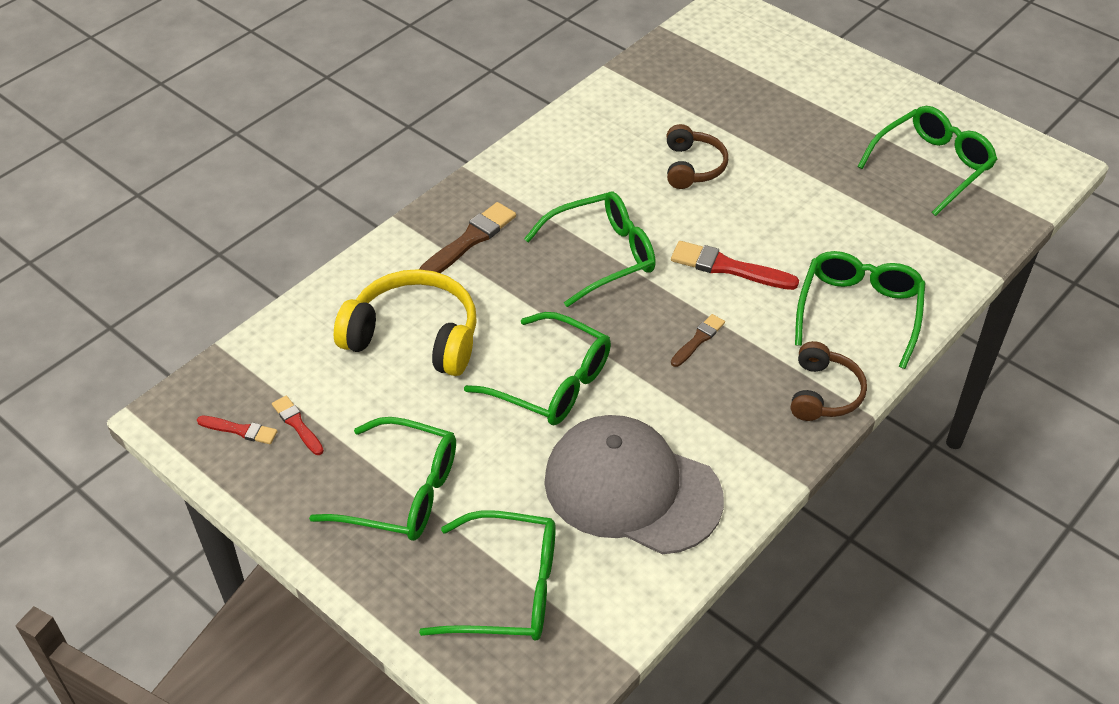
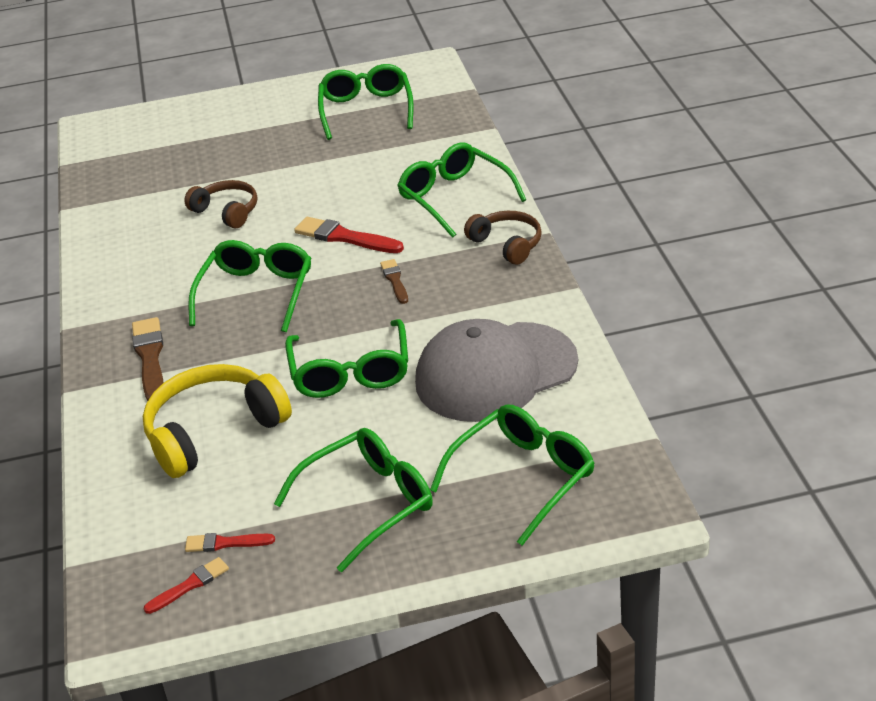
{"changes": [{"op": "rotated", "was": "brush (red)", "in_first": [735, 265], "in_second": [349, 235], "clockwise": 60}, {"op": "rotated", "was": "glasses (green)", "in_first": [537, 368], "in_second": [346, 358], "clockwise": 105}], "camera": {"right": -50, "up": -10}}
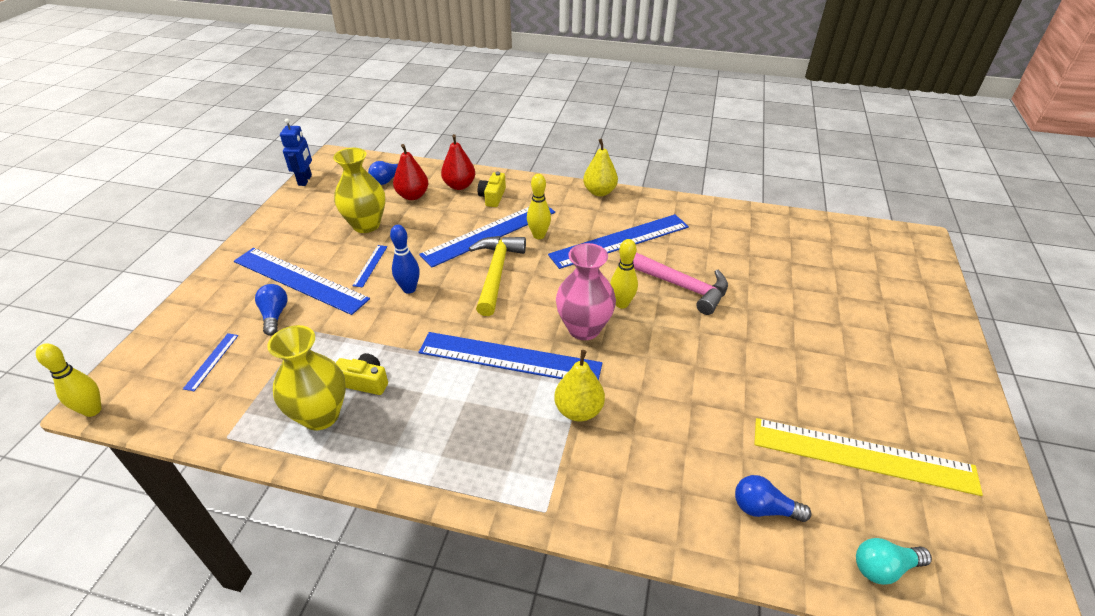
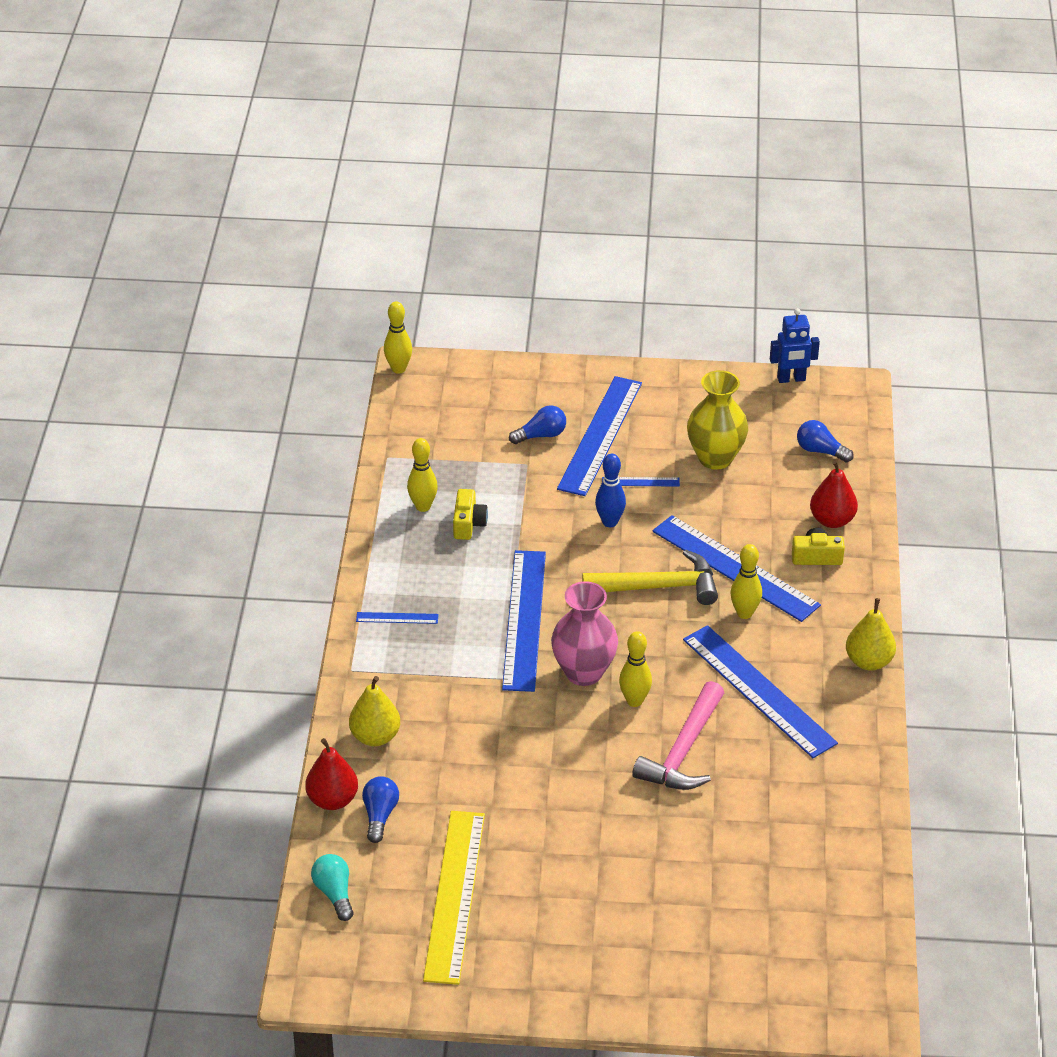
{"changes": [{"op": "shifted", "was": "pear (red)", "in_first": [411, 172], "in_second": [331, 774]}, {"op": "swapped", "was": "vase (yellow)", "now": "bowling pin (yellow)", "in_first": [306, 377], "in_second": [422, 475]}, {"op": "shifted", "was": "ruler (blue)", "in_first": [211, 362], "in_second": [397, 618]}, {"op": "shifted", "was": "pear (yellow)", "in_first": [579, 386], "in_second": [374, 711]}], "camera": {"right": 80, "up": 0}}
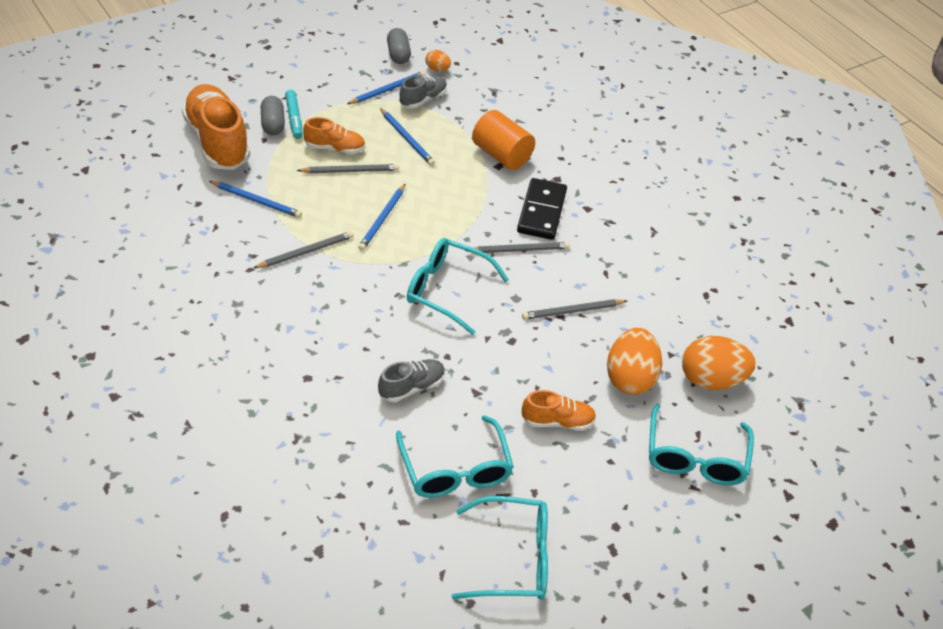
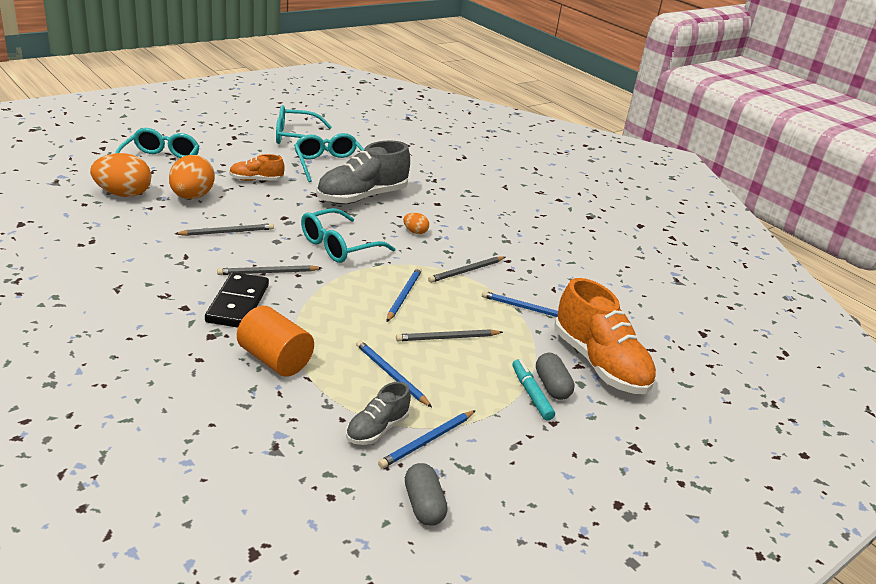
{"changes": [{"op": "shifted", "was": "egg (orange)", "in_first": [438, 60], "in_second": [416, 223]}, {"op": "gone", "was": "shoe (orange)", "in_first": [334, 135]}, {"op": "rotated", "was": "glasses (turquoise)", "in_first": [458, 286], "in_second": [348, 235], "clockwise": 120}, {"op": "scaled", "was": "shoe (grey)", "in_first": [411, 380], "in_second": [363, 172], "ratio": 1.93}], "camera": {"right": 175, "up": -15}}
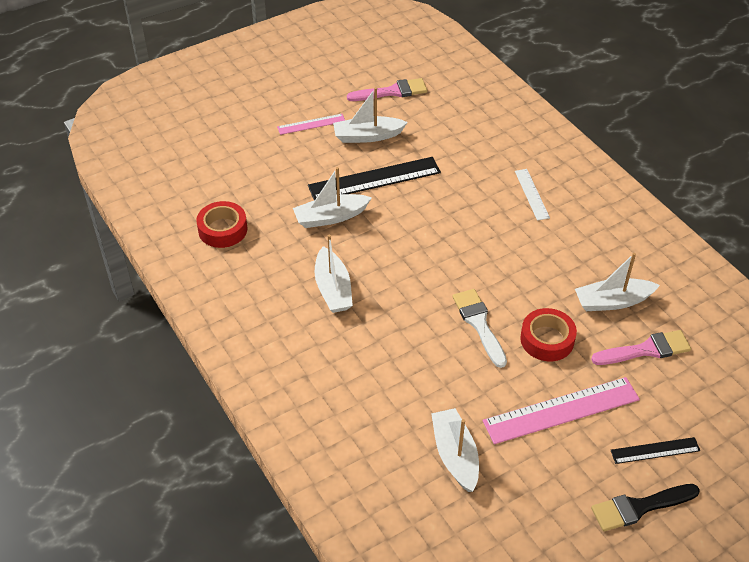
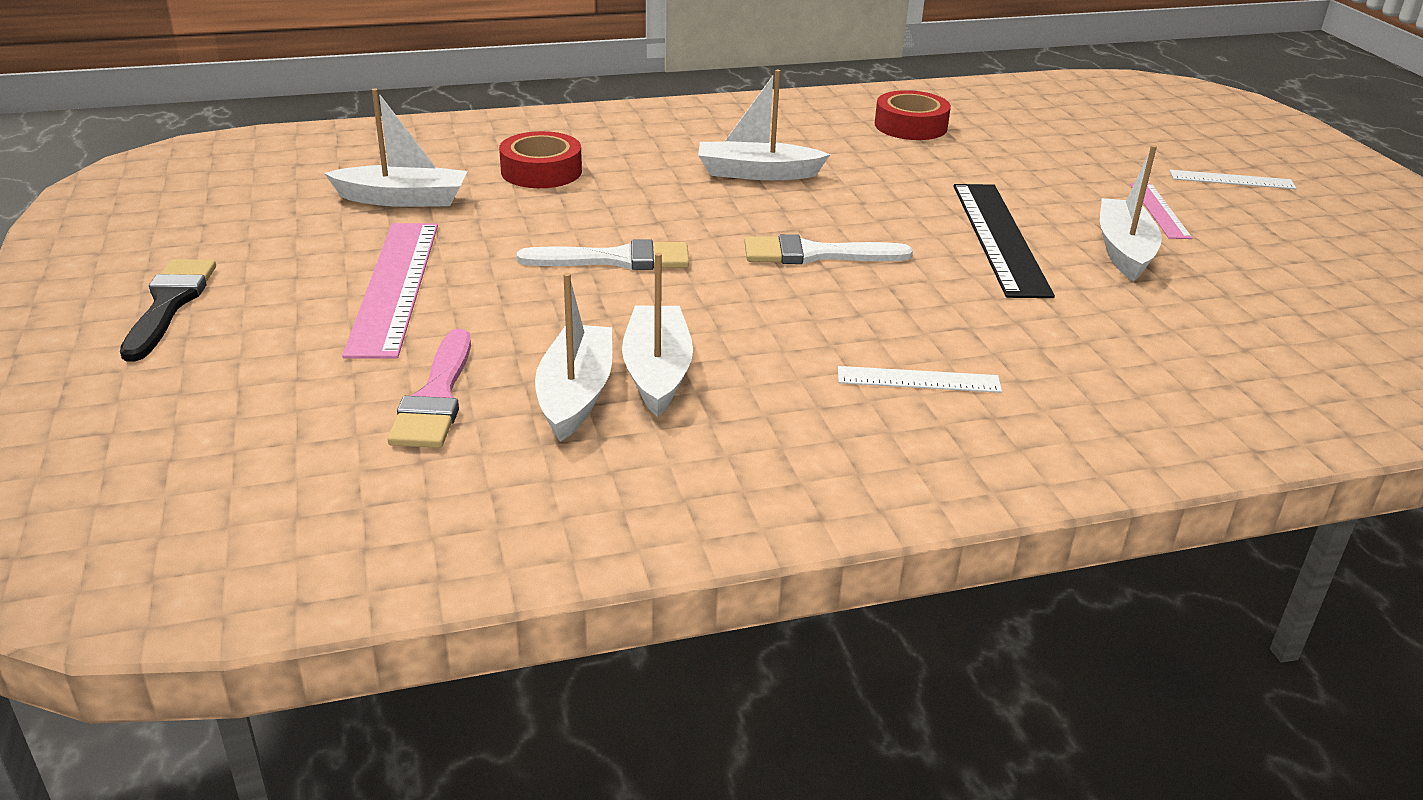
{"changes": [{"op": "gone", "was": "brush (pink)", "in_first": [387, 89]}, {"op": "shifted", "was": "boat (white)", "in_first": [332, 197], "in_second": [657, 335]}, {"op": "shifted", "was": "tape (red)", "in_first": [548, 334], "in_second": [540, 159]}, {"op": "gone", "was": "ruler (black)", "in_first": [655, 450]}, {"op": "new", "now": "ruler (white)", "in_second": [1233, 179]}, {"op": "new", "now": "brush (white)", "in_second": [829, 249]}], "camera": {"right": 105, "up": -15}}
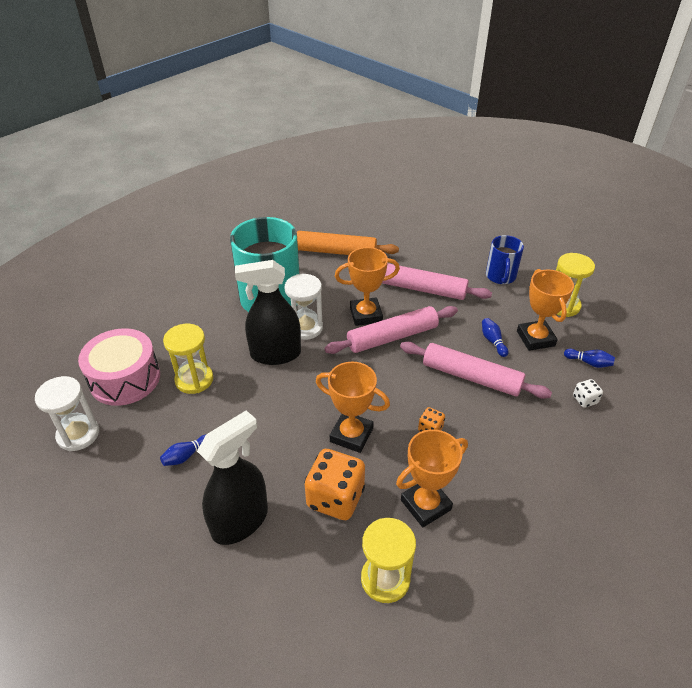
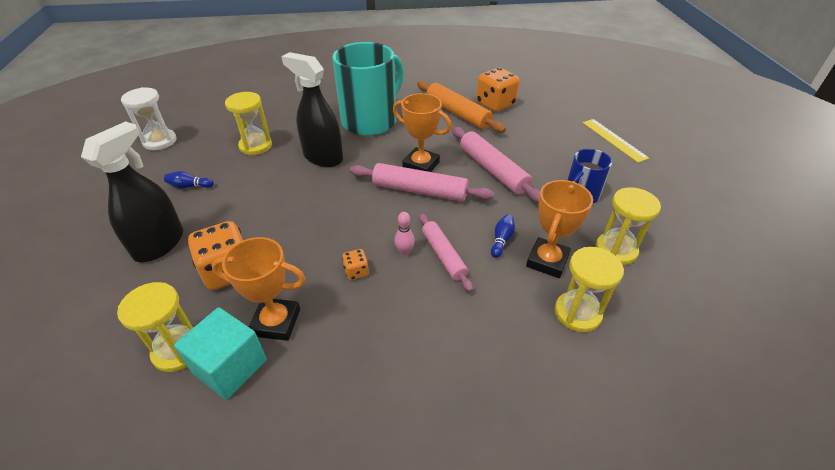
{"changes": [{"op": "gone", "was": "hourglass (white)", "in_first": [303, 307]}, {"op": "gone", "was": "drum (pink)", "in_first": [119, 367]}, {"op": "scaled", "was": "rolling pin (pink)", "in_first": [476, 370], "in_second": [446, 252], "ratio": 0.66}, {"op": "swapped", "was": "bowling pin (blue)", "now": "hourglass (yellow)", "in_first": [589, 358], "in_second": [589, 289]}, {"op": "gone", "was": "trophy (orange)", "in_first": [353, 407]}, {"op": "gone", "was": "dice (white)", "in_first": [588, 393]}, {"op": "rotated", "was": "spray bottle (black)", "in_first": [232, 477], "in_second": [132, 191], "clockwise": -60}, {"op": "new", "now": "dice (orange)", "in_second": [497, 89]}, {"op": "new", "now": "ruler (yellow)", "in_second": [615, 141]}, {"op": "new", "now": "bowling pin (pink)", "in_second": [404, 234]}, {"op": "new", "now": "cube (turquoise)", "in_second": [220, 353]}], "camera": {"right": 40, "up": 0}}
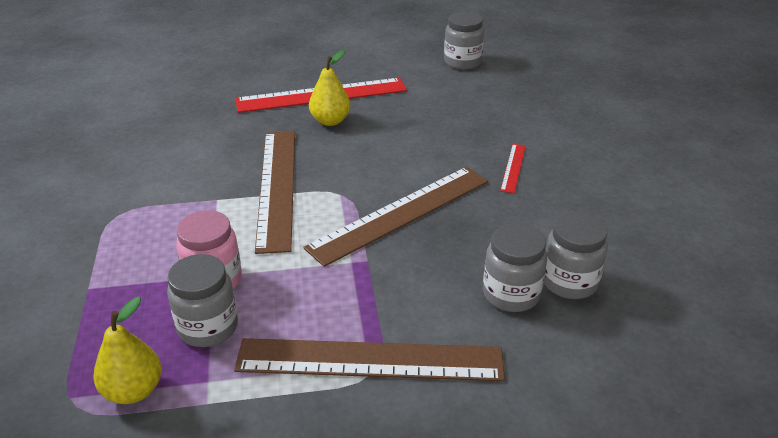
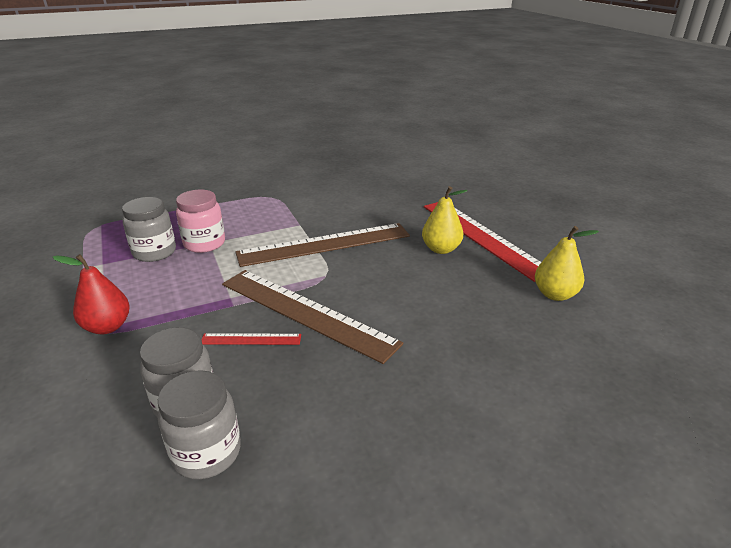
{"changes": [{"op": "gone", "was": "jar (grey)", "in_first": [464, 41]}, {"op": "shifted", "was": "ruler (red)", "in_first": [513, 168], "in_second": [251, 339]}, {"op": "shifted", "was": "pear (yellow)", "in_first": [127, 350], "in_second": [567, 263]}, {"op": "swapped", "was": "ruler (brown)", "now": "pear (red)", "in_first": [369, 359], "in_second": [91, 294]}], "camera": {"right": 75, "up": -5}}
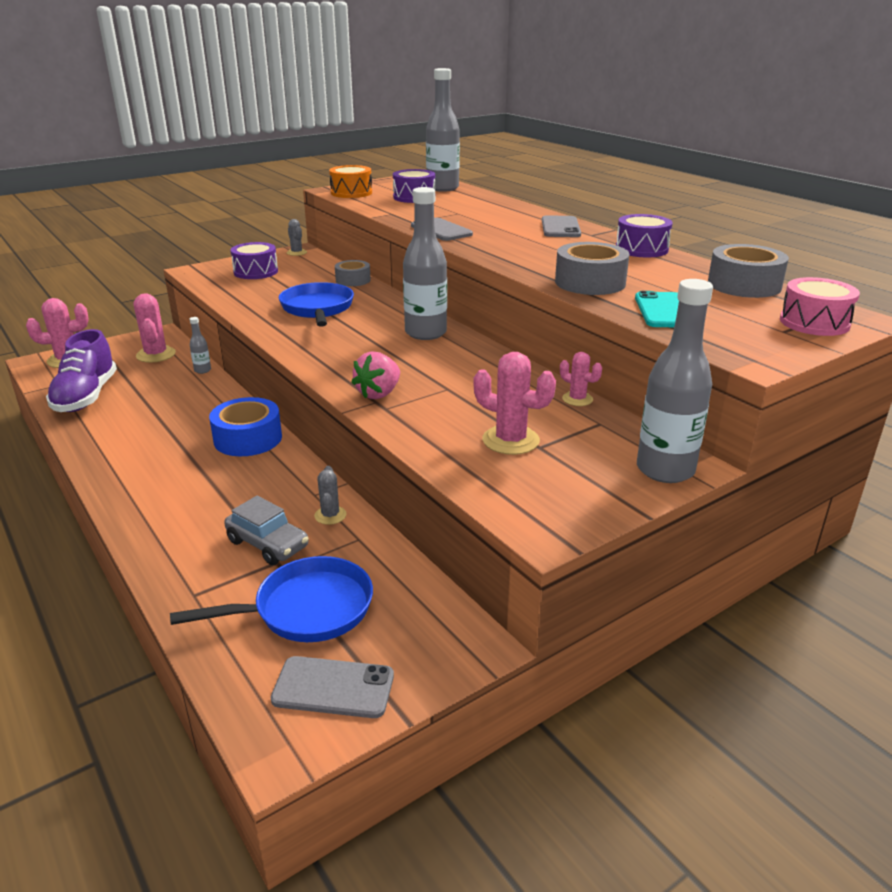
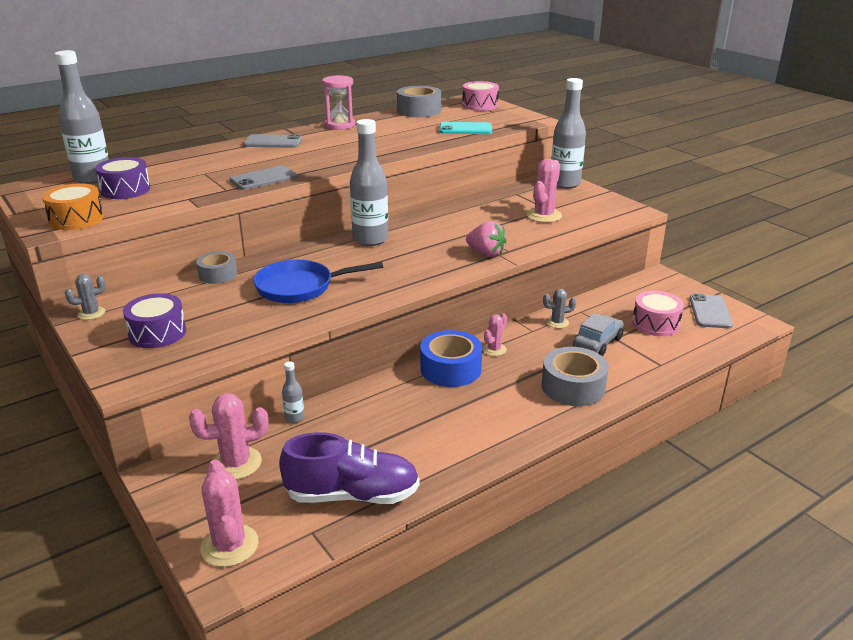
{"changes": [{"op": "swapped", "was": "drum (purple)", "now": "hourglass (pink)", "in_first": [644, 235], "in_second": [338, 102]}, {"op": "shifted", "was": "tape (grey)", "in_first": [592, 268], "in_second": [575, 376]}, {"op": "shifted", "was": "cactus (pink)", "in_first": [581, 379], "in_second": [494, 334]}, {"op": "swapped", "was": "pan (blue)", "now": "drum (pink)", "in_first": [271, 599], "in_second": [658, 313]}], "camera": {"right": -90, "up": 0}}
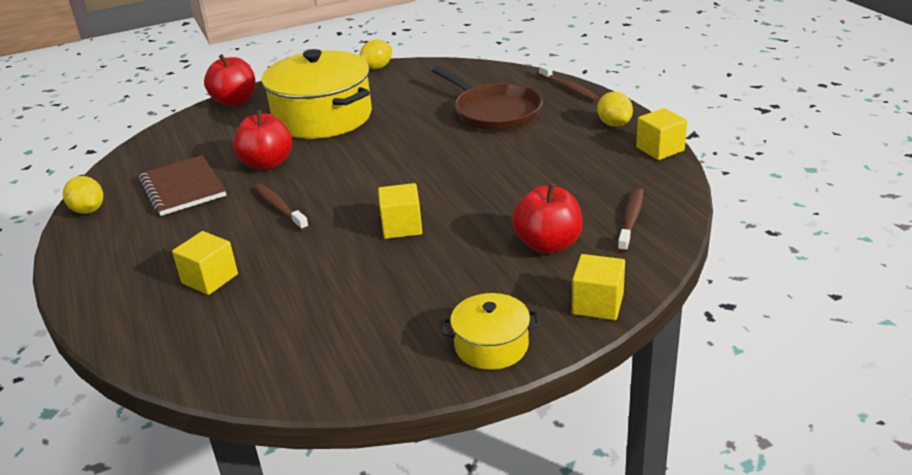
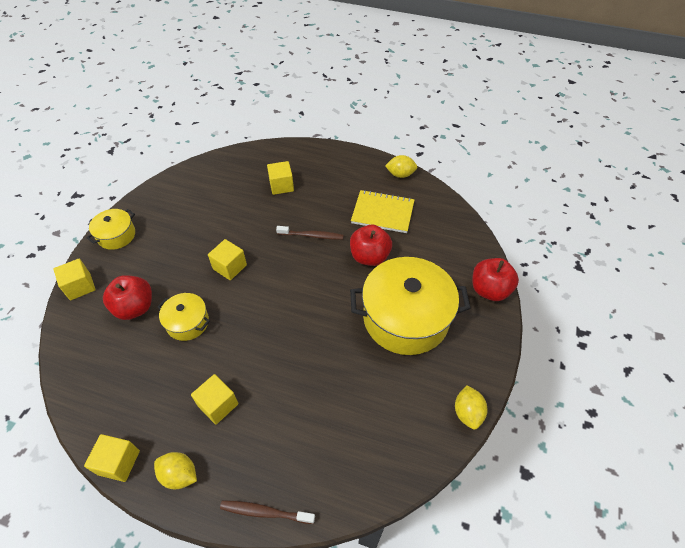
{"changes": [{"op": "gone", "was": "pan (brown)", "in_first": [487, 98]}, {"op": "repainted", "was": "notebook (brown)", "now": "notebook (yellow)", "in_first": [182, 185], "in_second": [383, 211]}, {"op": "gone", "was": "toothbrush (brown)", "in_first": [631, 220]}, {"op": "new", "now": "pot (yellow)", "in_second": [184, 317]}, {"op": "new", "now": "cube (yellow)", "in_second": [214, 399]}], "camera": {"right": 130, "up": 20}}
